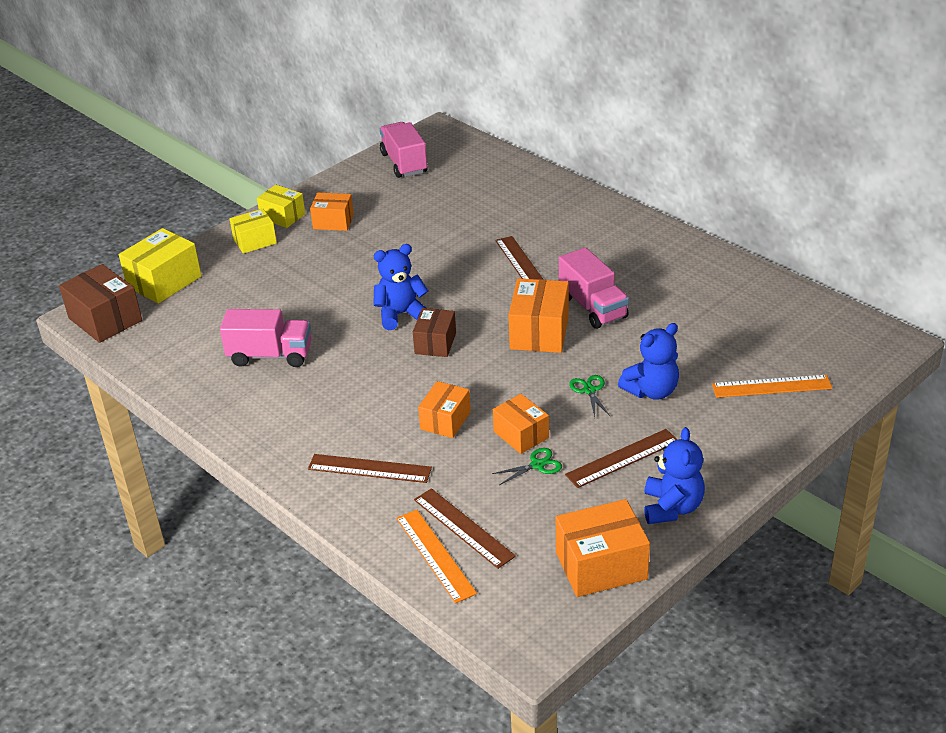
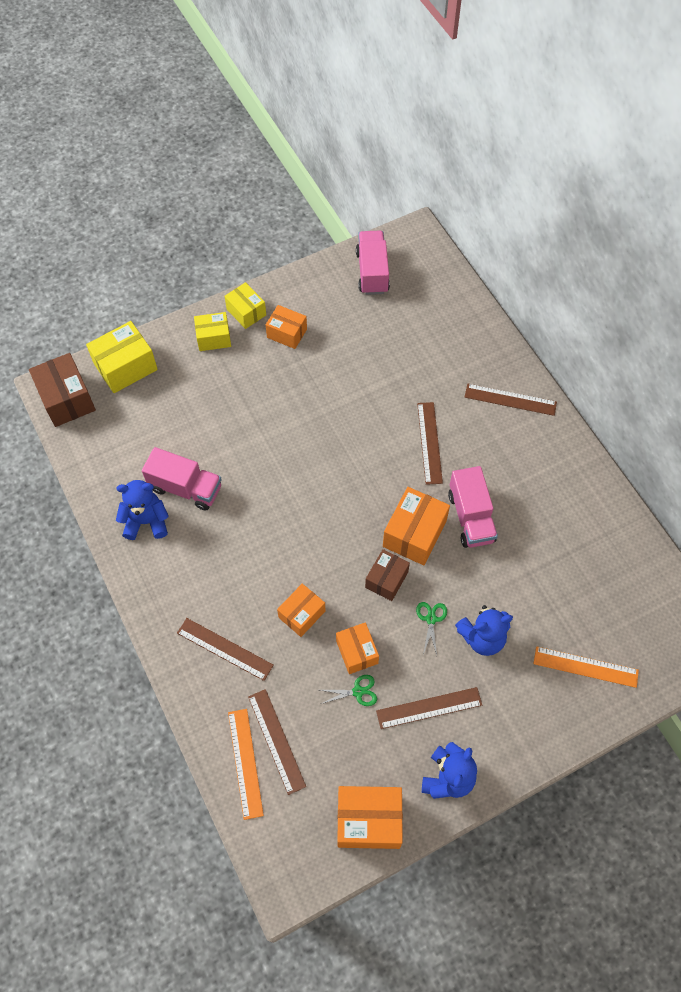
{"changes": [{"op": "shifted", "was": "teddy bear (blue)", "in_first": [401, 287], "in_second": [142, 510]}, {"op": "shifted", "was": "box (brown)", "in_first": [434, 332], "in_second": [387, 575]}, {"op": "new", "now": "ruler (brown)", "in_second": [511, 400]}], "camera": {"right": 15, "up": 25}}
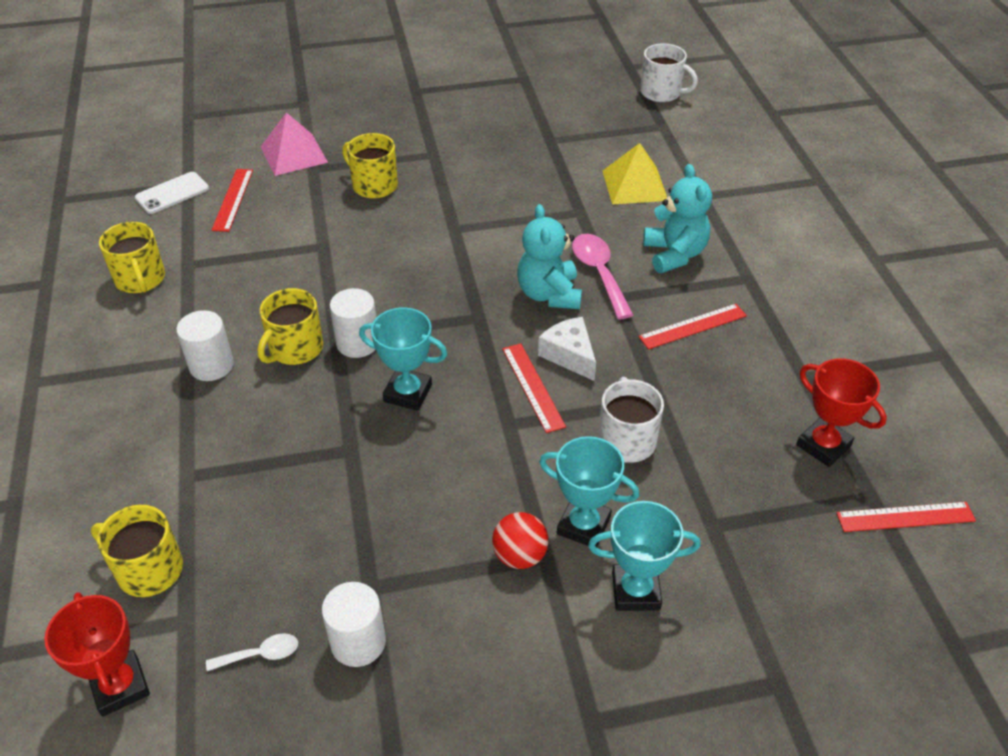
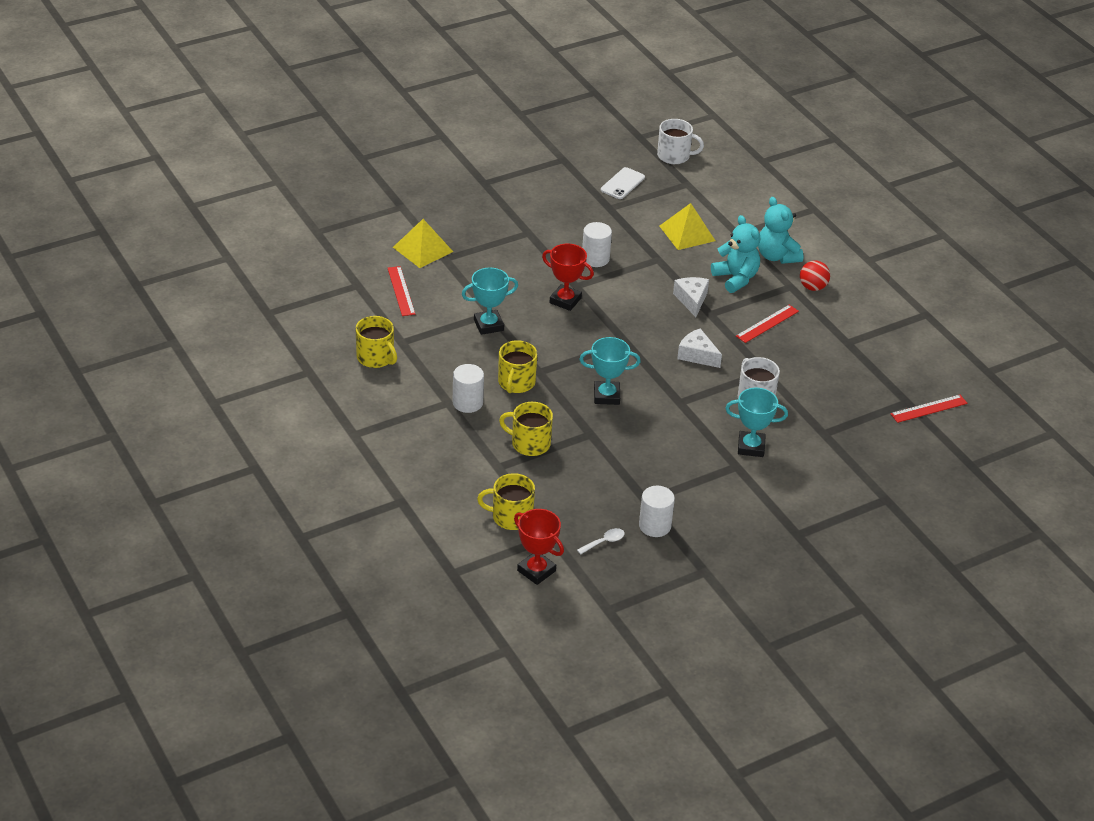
{"changes": [{"op": "repainted", "was": "pyramid (pink)", "now": "pyramid (yellow)", "in_first": [294, 144], "in_second": [423, 243]}, {"op": "shifted", "was": "mug (yellow)", "in_first": [370, 166], "in_second": [526, 429]}, {"op": "shifted", "was": "phone (white)", "in_first": [172, 193], "in_second": [623, 183]}, {"op": "shifted", "was": "teddy bear (turquoise)", "in_first": [549, 256], "in_second": [781, 230]}, {"op": "swapped", "was": "spoon (pink)", "now": "cheese (white)", "in_first": [602, 276], "in_second": [691, 297]}, {"op": "shifted", "was": "cylinder (white)", "in_first": [353, 323], "in_second": [597, 244]}, {"op": "gone", "was": "ruler (red)", "in_first": [534, 388]}, {"op": "shifted", "was": "trophy (red)", "in_first": [841, 412], "in_second": [568, 277]}, {"op": "shifted", "was": "trophy (turquoise)", "in_first": [644, 556], "in_second": [490, 301]}, {"op": "shifted", "was": "ball (red)", "in_first": [520, 540], "in_second": [815, 276]}], "camera": {"right": -20, "up": -5}}
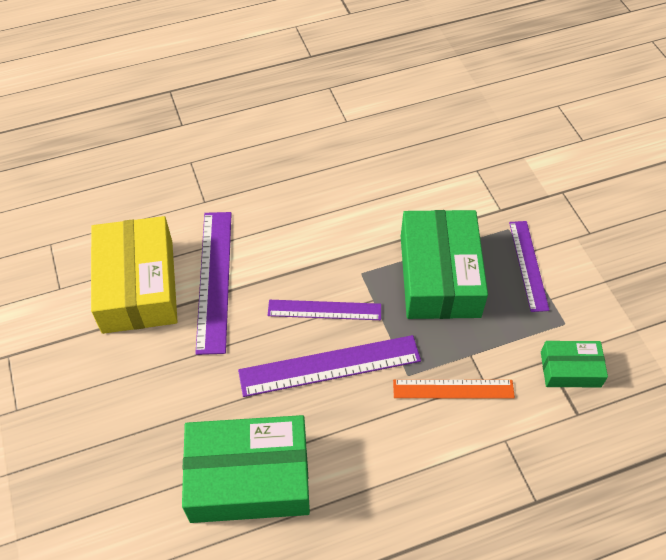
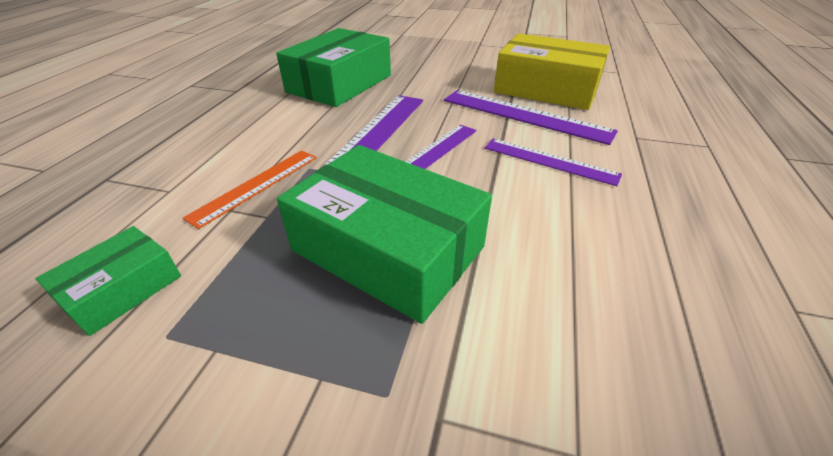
{"changes": [{"op": "shifted", "was": "ruler (purple)", "in_first": [529, 266], "in_second": [553, 162]}], "camera": {"right": 125, "up": -15}}
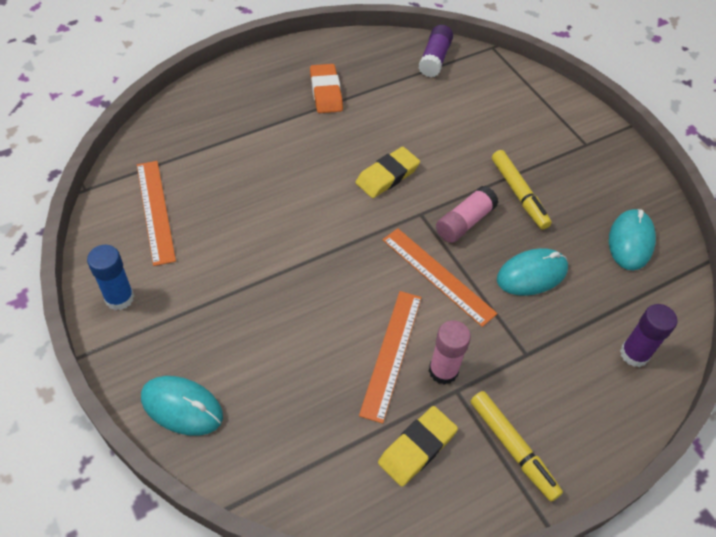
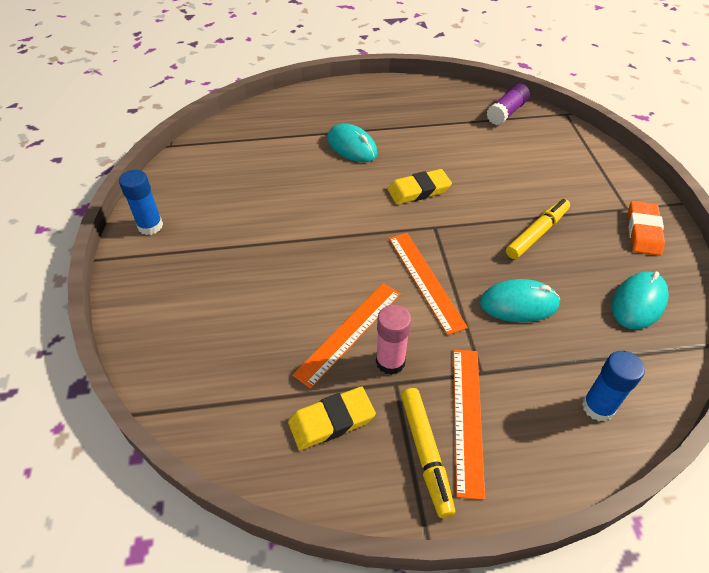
{"changes": [{"op": "shifted", "was": "eraser (orange)", "in_first": [326, 88], "in_second": [646, 228]}, {"op": "rotated", "was": "marker (yellow)", "in_first": [522, 189], "in_second": [538, 229], "clockwise": -135}, {"op": "shifted", "was": "ruler (orange)", "in_first": [156, 213], "in_second": [469, 424]}, {"op": "gone", "was": "glue stick (pink)", "in_first": [467, 214]}, {"op": "repainted", "was": "glue stick (purple)", "now": "glue stick (blue)", "in_first": [648, 335], "in_second": [613, 386]}, {"op": "shifted", "was": "mouse (turquoise)", "in_first": [182, 406], "in_second": [352, 142]}], "camera": {"right": 25, "up": -5}}
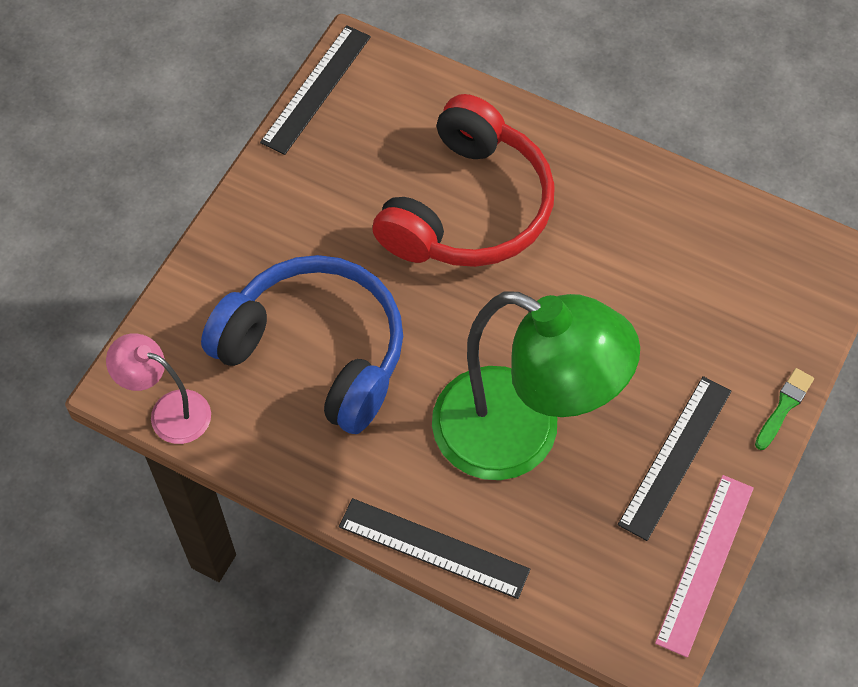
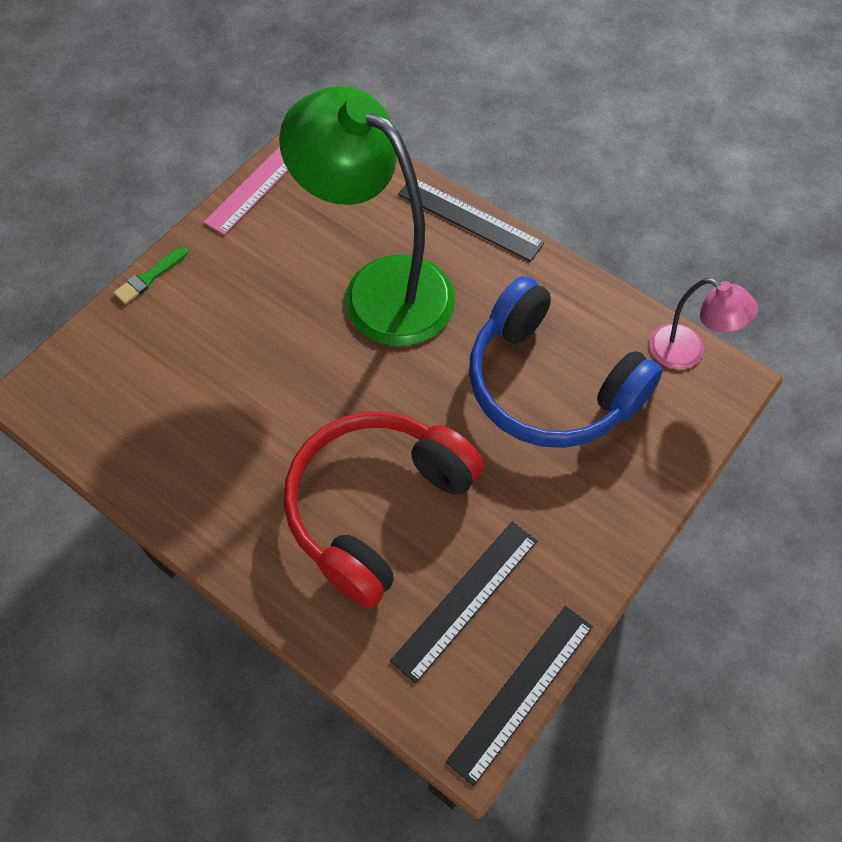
{"changes": [{"op": "shifted", "was": "ruler (black)", "in_first": [675, 458], "in_second": [463, 602]}], "camera": {"right": -170, "up": 0}}
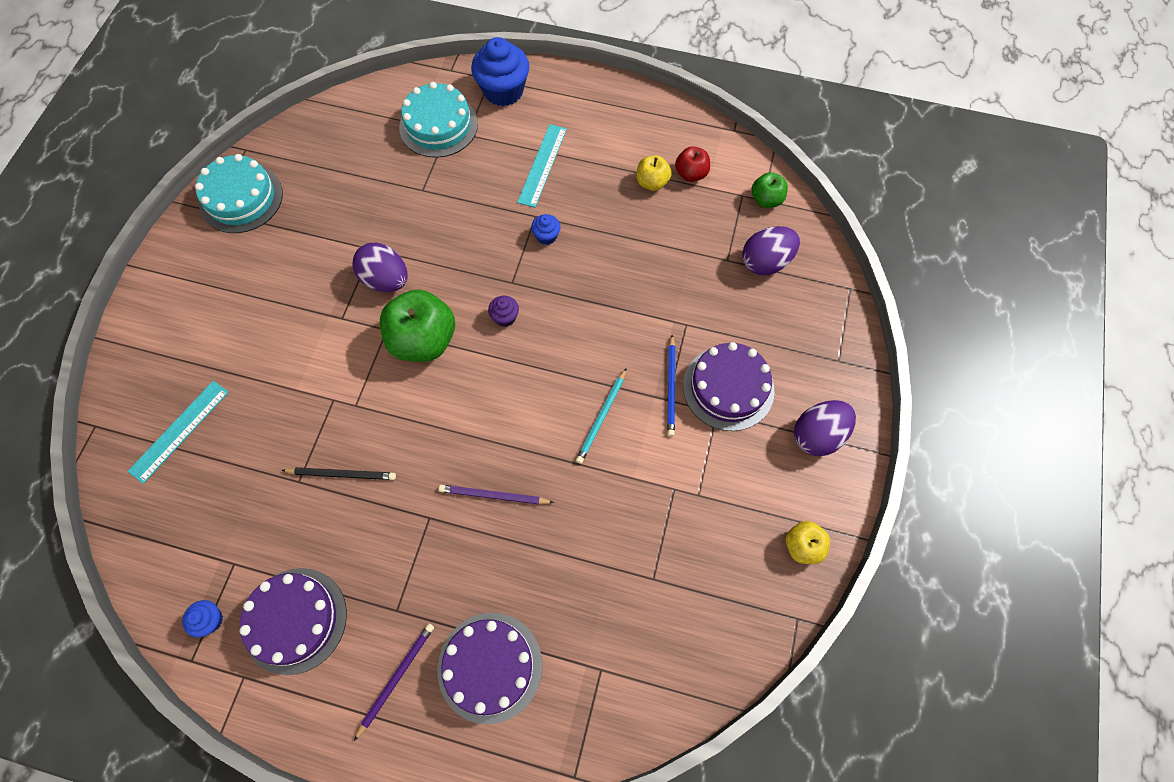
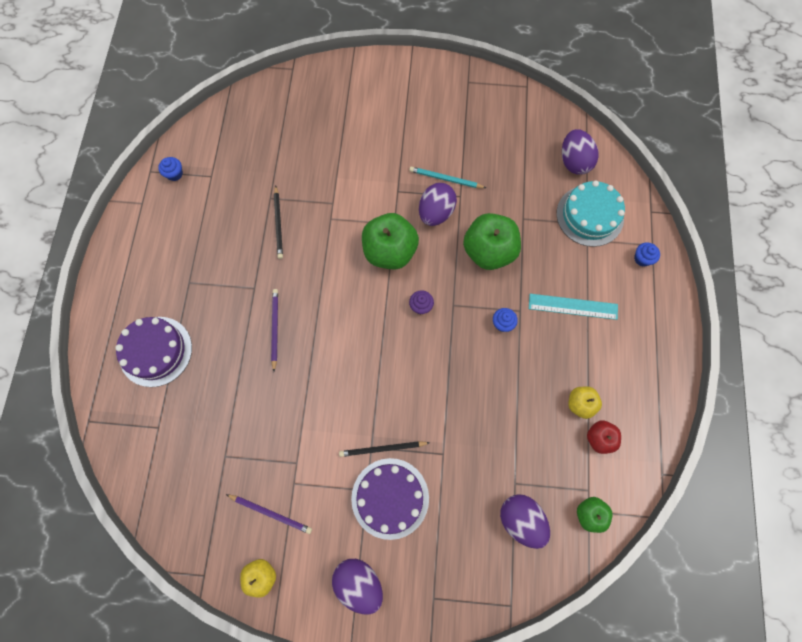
{"changes": [{"op": "scaled", "was": "cupcake (blue)", "in_first": [500, 71], "in_second": [647, 254], "ratio": 0.47}, {"op": "gone", "was": "cake (turquoise)", "in_first": [239, 193]}, {"op": "repainted", "was": "pencil (blue)", "now": "pencil (black)", "in_first": [671, 385], "in_second": [384, 449]}, {"op": "shifted", "was": "pencil (turquoise)", "in_first": [601, 416], "in_second": [447, 177]}, {"op": "gone", "was": "ruler (turquoise)", "in_first": [178, 432]}, {"op": "gone", "was": "cake (purple)", "in_first": [293, 621]}, {"op": "shifted", "was": "pencil (purple)", "in_first": [394, 682], "in_second": [269, 514]}, {"op": "new", "now": "egg (purple)", "in_second": [580, 152]}, {"op": "new", "now": "apple (green)", "in_second": [492, 241]}], "camera": {"right": 80, "up": 5}}
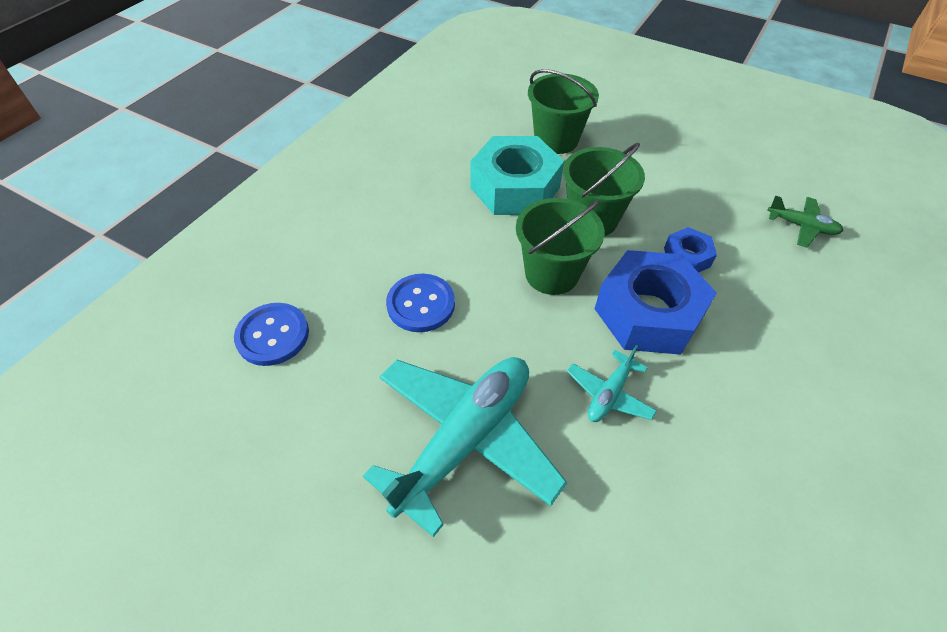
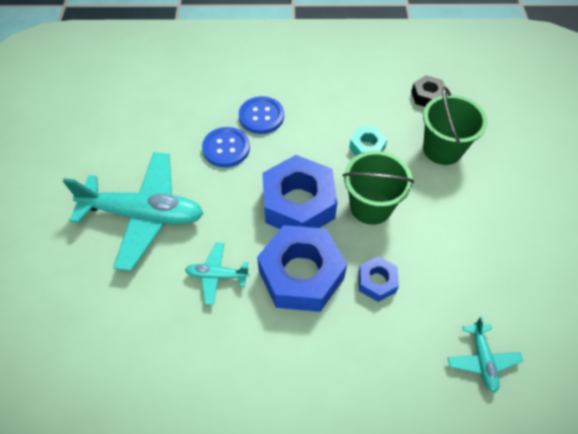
{"changes": [{"op": "scaled", "was": "nut (turquoise)", "in_first": [517, 175], "in_second": [368, 141], "ratio": 0.49}, {"op": "repainted", "was": "plane (green)", "now": "plane (turquoise)", "in_first": [805, 221], "in_second": [485, 355]}, {"op": "swapped", "was": "bucket (green)", "now": "nut (blue)", "in_first": [560, 246], "in_second": [299, 192]}, {"op": "shifted", "was": "button (blue)", "in_first": [271, 334], "in_second": [261, 115]}, {"op": "new", "now": "nut (black)", "in_second": [429, 91]}], "camera": {"right": 60, "up": 5}}
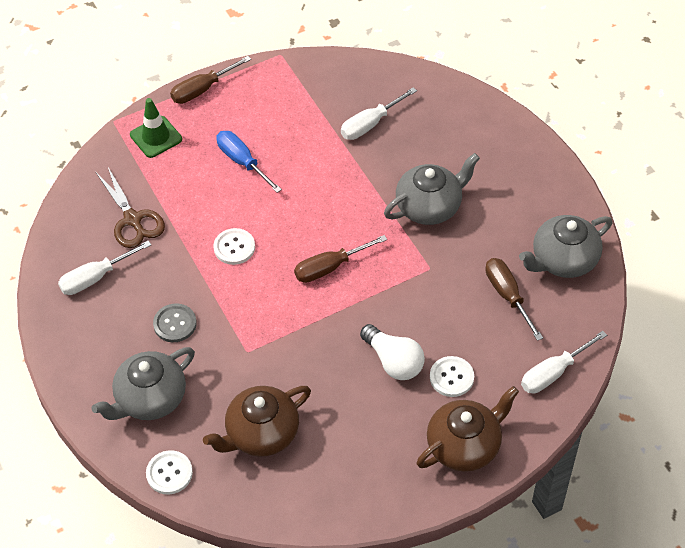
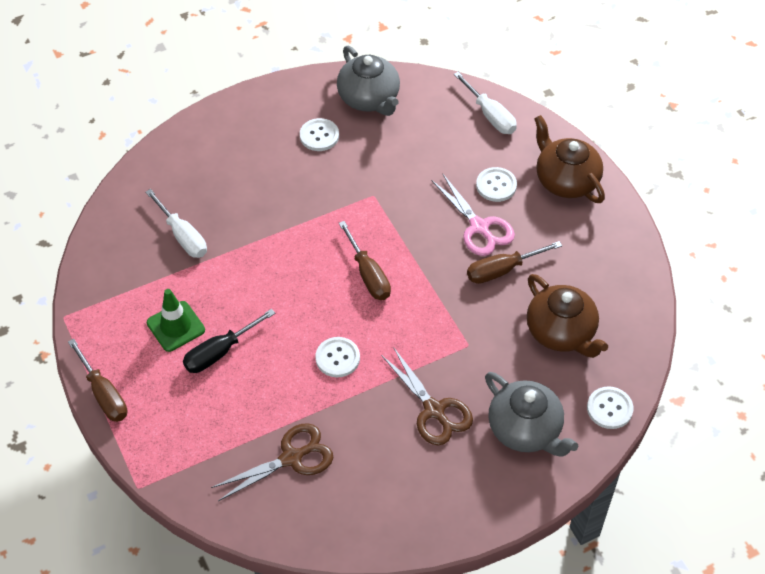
{"changes": [{"op": "shifted", "was": "traffic cone (green)", "in_first": [156, 128], "in_second": [176, 320]}, {"op": "repainted", "was": "screwdriver (blue)", "now": "screwdriver (black)", "in_first": [249, 162], "in_second": [229, 341]}, {"op": "gone", "was": "teapot (grey)", "in_first": [432, 189]}, {"op": "gone", "was": "screwdriver (white)", "in_first": [104, 267]}, {"op": "shifted", "was": "screwdriver (brown)", "in_first": [514, 299], "in_second": [514, 262]}, {"op": "swapped", "was": "button (grey)", "now": "scissors (brown)", "in_first": [175, 322], "in_second": [427, 396]}, {"op": "swapped", "was": "light bulb (white)", "now": "scissors (pink)", "in_first": [392, 352], "in_second": [473, 215]}, {"op": "new", "now": "button (white)", "in_second": [319, 134]}], "camera": {"right": -90, "up": 0}}
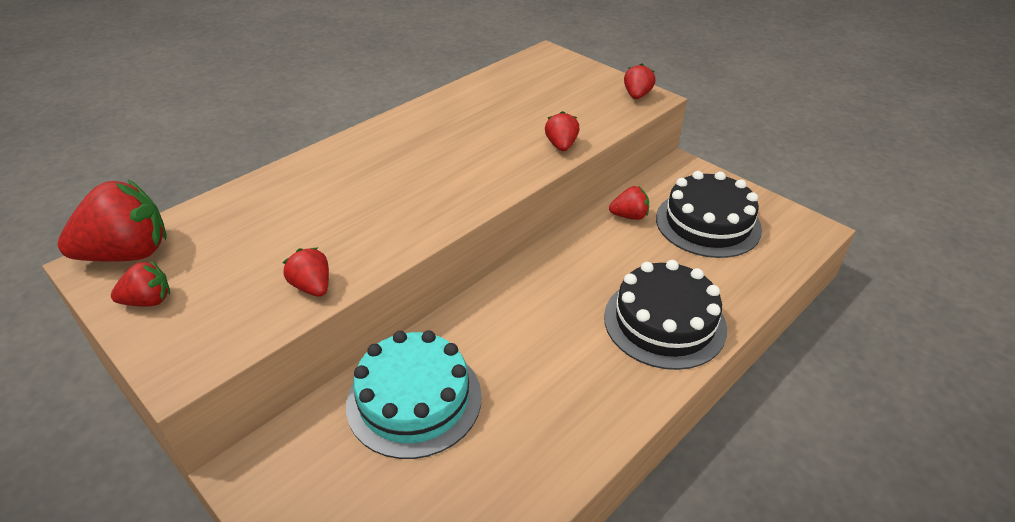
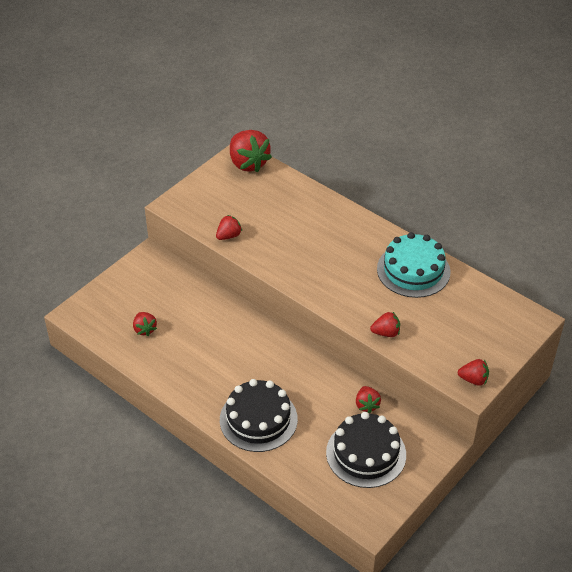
{"changes": [{"op": "shifted", "was": "strawberry (red)", "in_first": [140, 284], "in_second": [145, 324]}, {"op": "shifted", "was": "cake (turquoise)", "in_first": [414, 394], "in_second": [413, 265]}], "camera": {"right": 85, "up": 5}}
